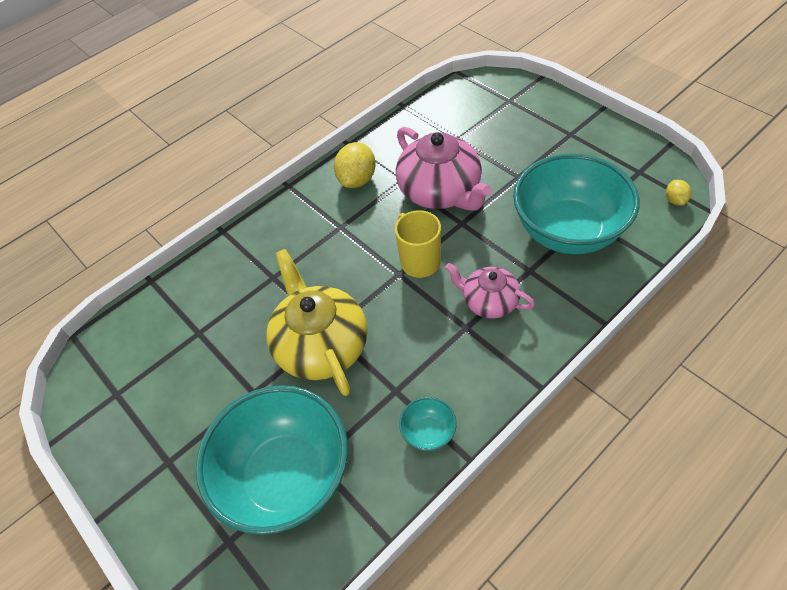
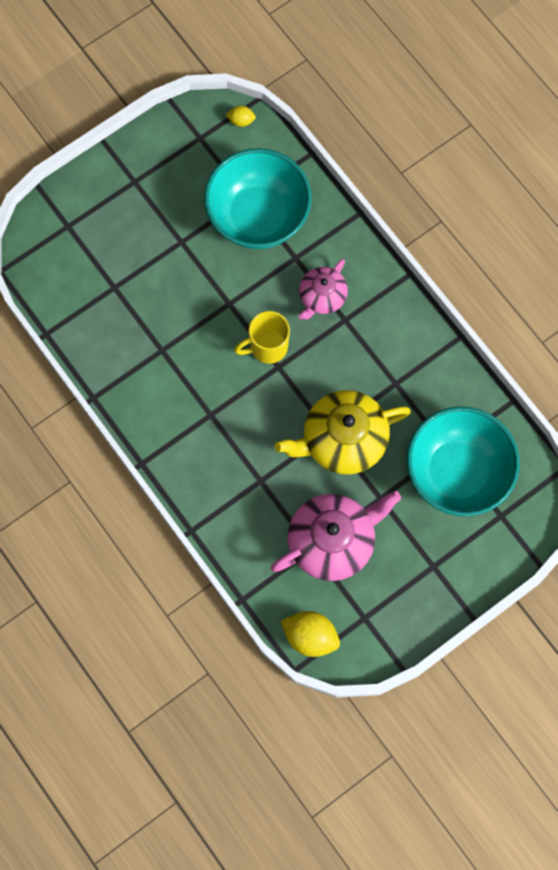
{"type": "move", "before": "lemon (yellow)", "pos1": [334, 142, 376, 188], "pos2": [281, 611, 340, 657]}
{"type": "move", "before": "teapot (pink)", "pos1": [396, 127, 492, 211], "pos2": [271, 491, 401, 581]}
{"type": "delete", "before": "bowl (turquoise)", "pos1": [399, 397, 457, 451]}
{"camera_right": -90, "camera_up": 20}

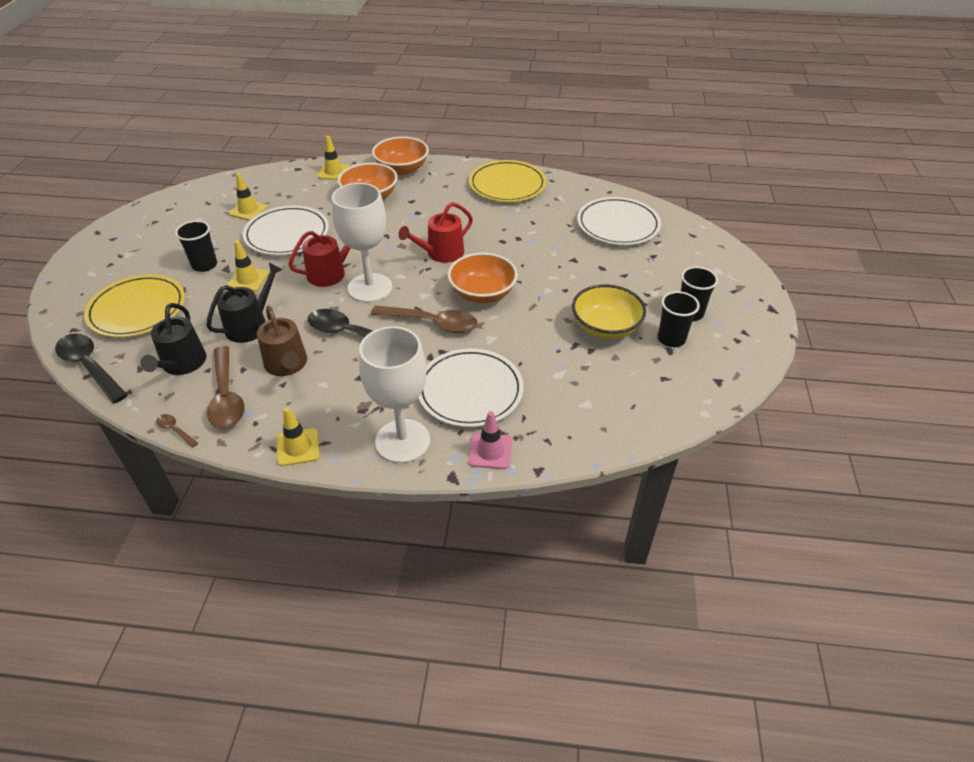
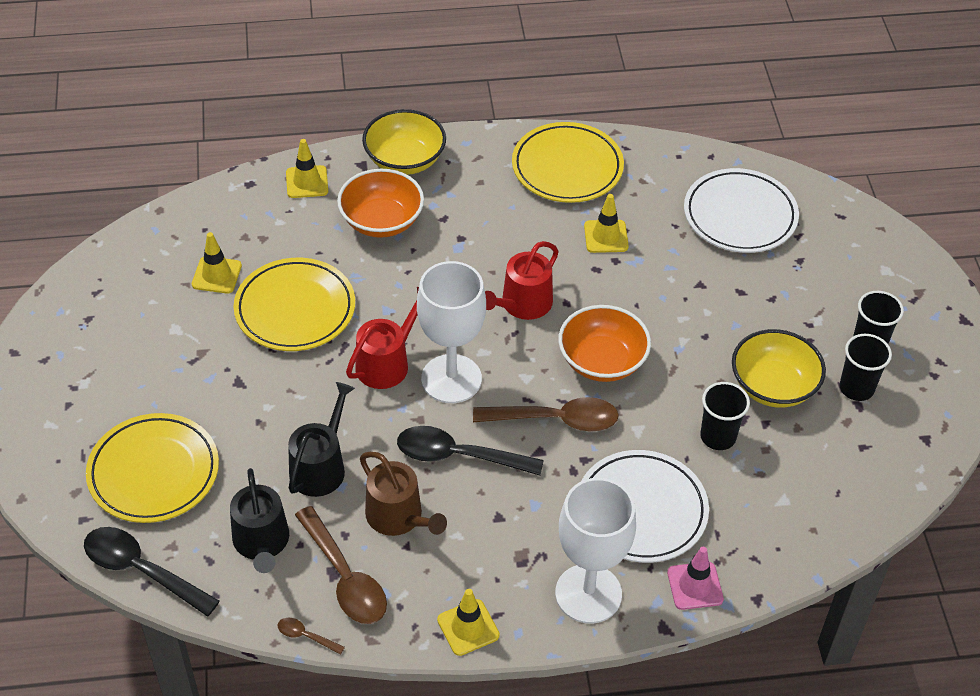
{"type": "move", "before": "cup (black)", "pos1": [175, 220, 217, 272], "pos2": [700, 382, 750, 450]}
{"type": "move", "before": "traffic cone (yellow)", "pos1": [227, 240, 269, 291], "pos2": [584, 194, 629, 253]}
{"type": "recolor", "before": "plate (white)", "after": "plate (yellow)", "pos1": [243, 205, 329, 255], "pos2": [234, 258, 355, 351]}
{"type": "recolor", "before": "bowl (orange)", "after": "bowl (yellow)", "pos1": [372, 136, 429, 175], "pos2": [362, 109, 446, 175]}
{"camera_right": -15, "camera_up": 5}

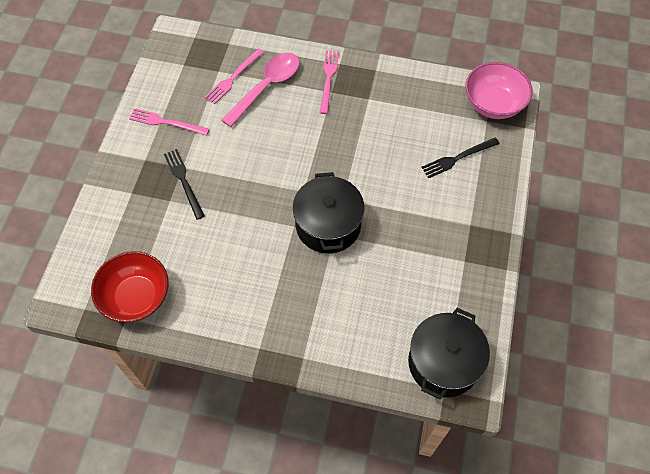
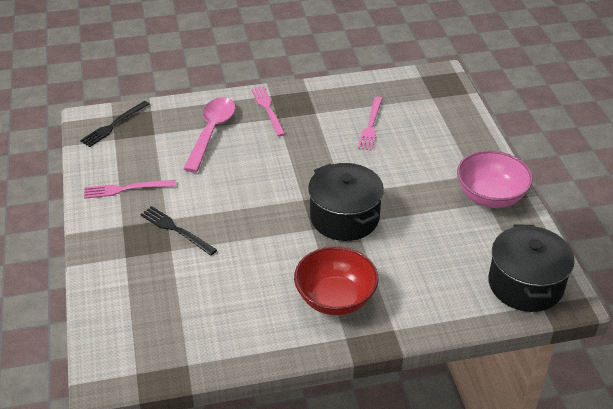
{"type": "move", "before": "bowl (red)", "pos1": [91, 251, 169, 323], "pos2": [294, 246, 379, 315]}
{"type": "move", "before": "fork (pink)", "pos1": [205, 49, 264, 104], "pos2": [357, 97, 383, 151]}
{"type": "move", "before": "fork (black)", "pos1": [421, 138, 500, 178], "pos2": [80, 101, 150, 147]}
{"type": "move", "before": "bowl (pink)", "pos1": [466, 62, 533, 119], "pos2": [457, 151, 533, 208]}
{"camera_right": -25, "camera_up": -20}

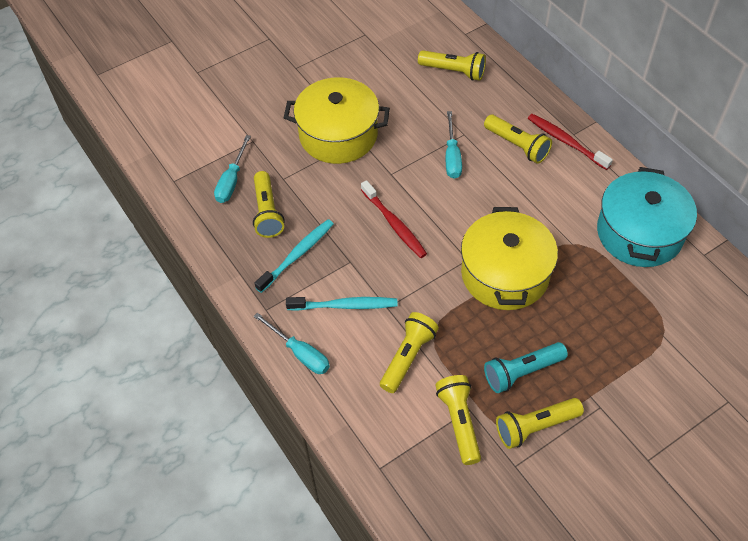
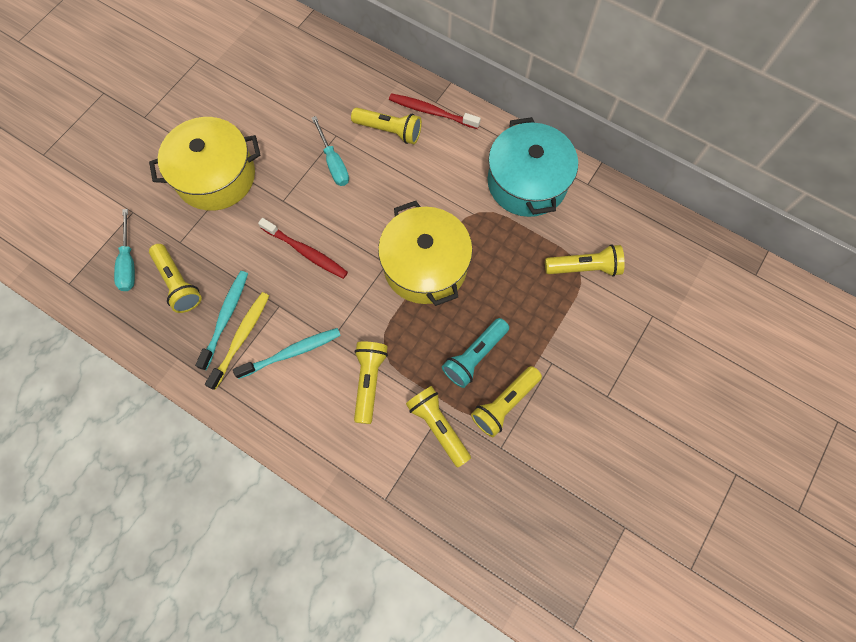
{"type": "delete", "before": "screwdriver (turquoise)", "pos1": [253, 313, 330, 374]}
{"type": "move", "before": "flashlight (yellow)", "pos1": [418, 50, 486, 81], "pos2": [545, 244, 625, 276]}
{"type": "insert", "after": "toothbrush (yellow)", "pos2": [205, 292, 269, 390]}
{"camera_right": -25, "camera_up": 15}

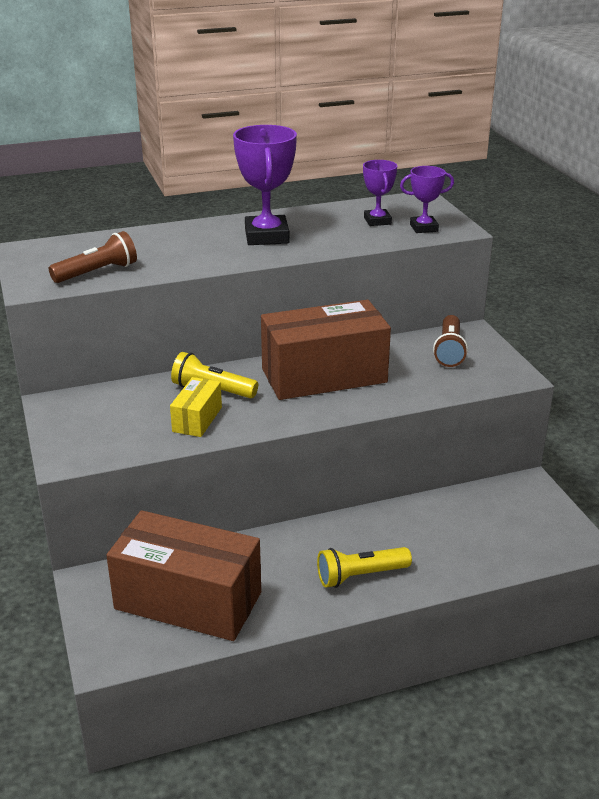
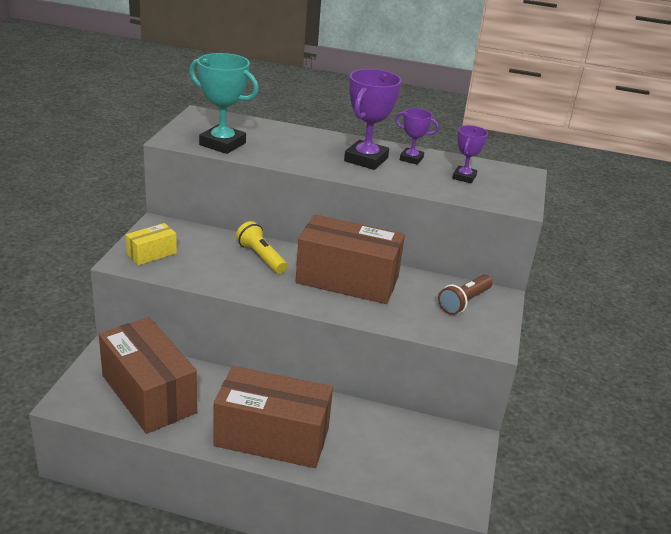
{"type": "replace", "before": "flashlight (brown)", "after": "trophy (turquoise)", "pos1": [49, 231, 137, 283], "pos2": [189, 53, 259, 154]}
{"type": "move", "before": "box (yellow)", "pos1": [170, 377, 222, 437], "pos2": [126, 223, 177, 265]}
{"type": "replace", "before": "flashlight (yellow)", "after": "box (brown)", "pos1": [317, 547, 412, 588], "pos2": [214, 366, 333, 468]}
{"type": "move", "before": "trophy (purple)", "pos1": [400, 166, 454, 233], "pos2": [395, 108, 439, 165]}
{"camera_right": 30, "camera_up": 0}

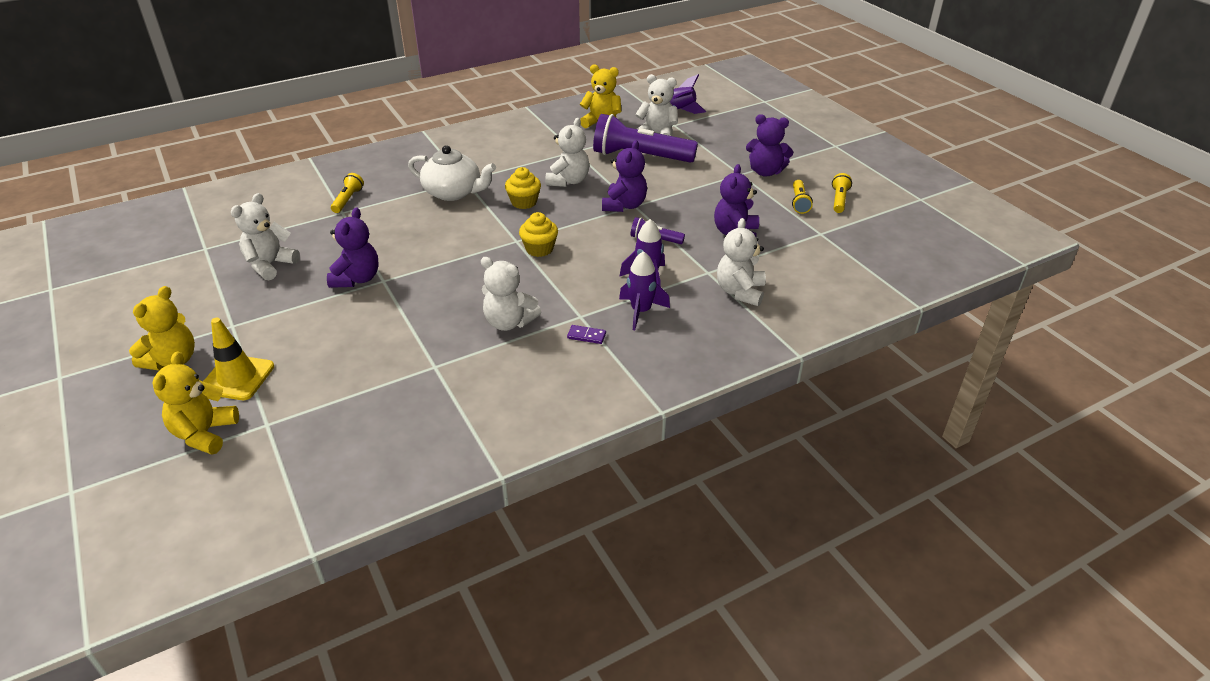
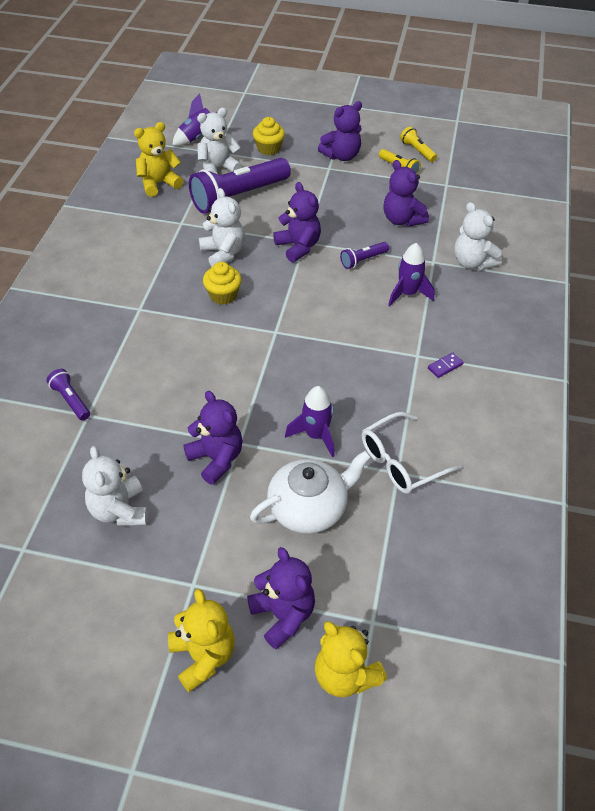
{"type": "replace", "before": "traffic cone (yellow)", "after": "teddy bear (purple)", "pos1": [203, 318, 274, 400], "pos2": [247, 547, 315, 649]}
{"type": "recolor", "before": "flashlight (yellow)", "after": "flashlight (purple)", "pos1": [331, 173, 364, 213], "pos2": [47, 369, 90, 421]}
{"type": "move", "before": "teapot (white)", "pos1": [408, 145, 496, 201], "pos2": [250, 450, 371, 534]}
{"type": "delete", "before": "teddy bear (white)", "pos1": [481, 257, 541, 331]}
{"type": "move", "before": "cupcake (yellow)", "pos1": [519, 212, 558, 257], "pos2": [253, 117, 285, 155]}
{"type": "move", "before": "rocket (purple)", "pos1": [619, 251, 670, 330], "pos2": [285, 386, 335, 457]}
{"type": "insert", "after": "glasses (white)", "pos2": [362, 412, 462, 494]}
{"camera_right": -50, "camera_up": 10}

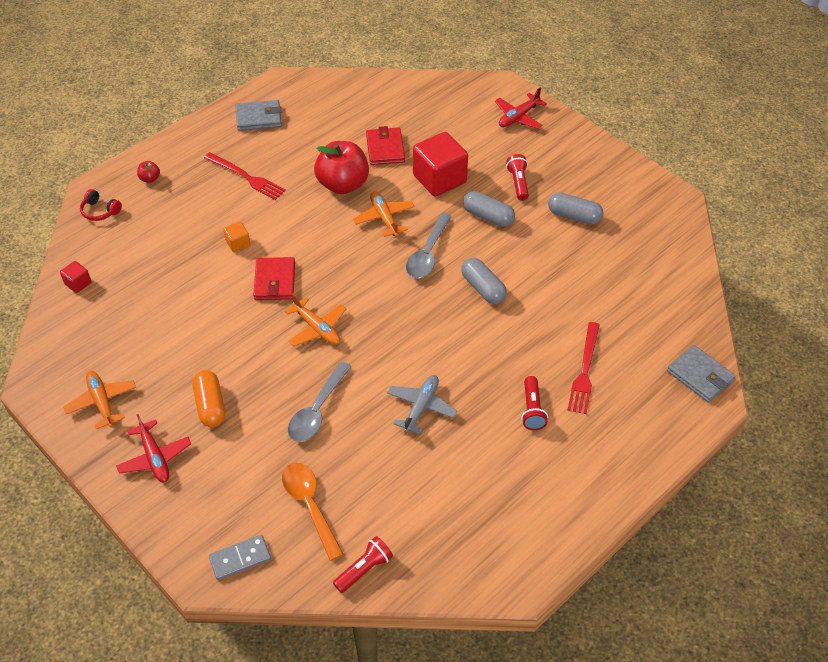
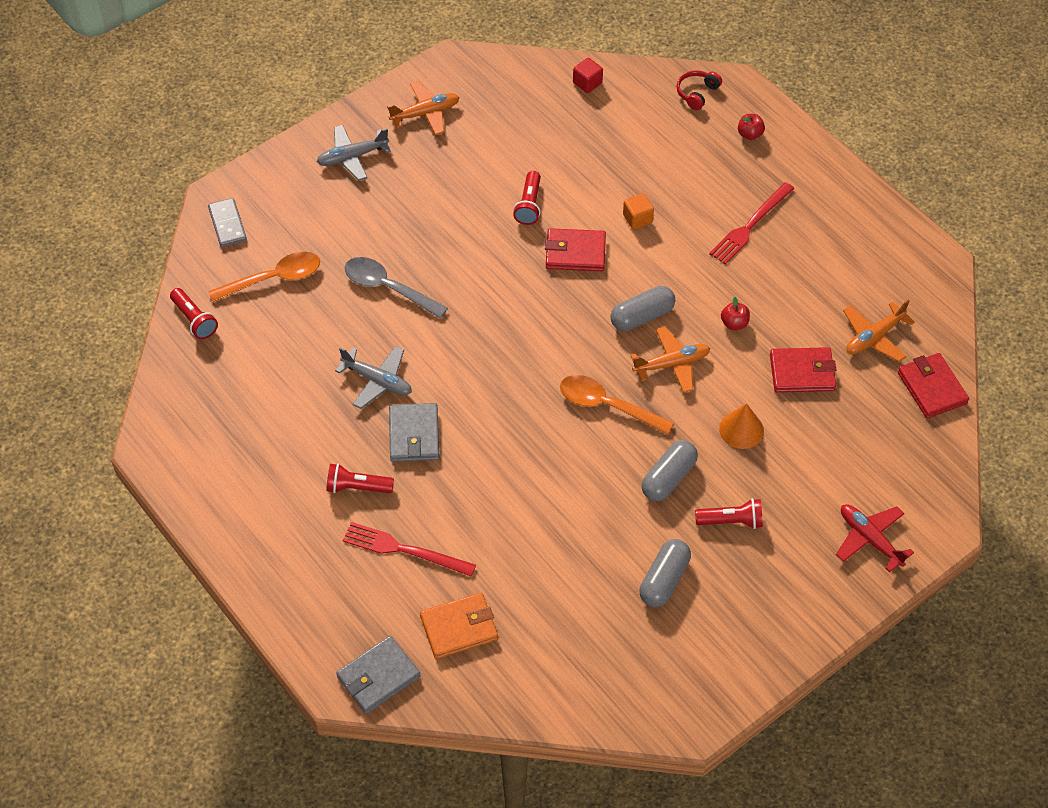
{"type": "recolor", "before": "plane (red)", "after": "plane (grey)", "pos1": [116, 414, 191, 483], "pos2": [317, 125, 391, 181]}
{"type": "delete", "before": "capsule (orange)", "pos1": [193, 370, 225, 427]}
{"type": "move", "before": "wallet (grey)", "pos1": [235, 100, 282, 131], "pos2": [389, 403, 439, 462]}
{"type": "move", "before": "plane (orange)", "pos1": [285, 293, 346, 346], "pos2": [843, 300, 915, 362]}
{"type": "resize", "before": "apple (red)", "pos1": [314, 141, 369, 194], "pos2": [721, 297, 750, 330], "scale": 0.42}
{"type": "recolor", "before": "spoon (grey)", "after": "spoon (orange)", "pos1": [406, 213, 451, 278], "pos2": [560, 375, 674, 434]}
{"type": "replace", "before": "cube (red)", "after": "cone (orange)", "pos1": [413, 132, 468, 196], "pos2": [719, 403, 764, 449]}
{"type": "move", "before": "capsule (grey)", "pos1": [461, 258, 507, 304], "pos2": [610, 286, 675, 331]}
{"type": "insert", "after": "wallet (orange)", "pos2": [420, 593, 498, 659]}
{"type": "insert", "after": "flashlight (red)", "pos2": [513, 171, 541, 225]}
{"type": "insert", "after": "wallet (red)", "pos2": [898, 353, 969, 418]}
{"camera_right": 95, "camera_up": 5}

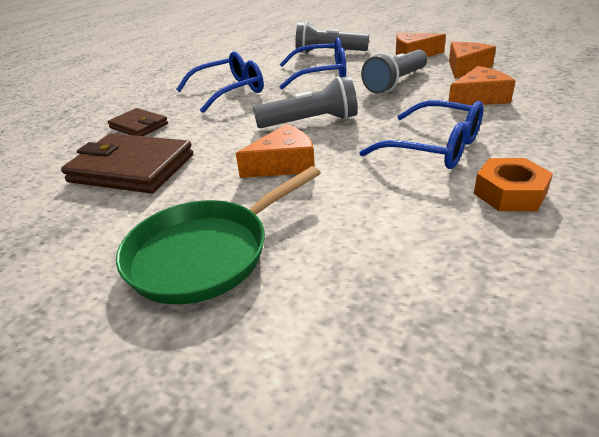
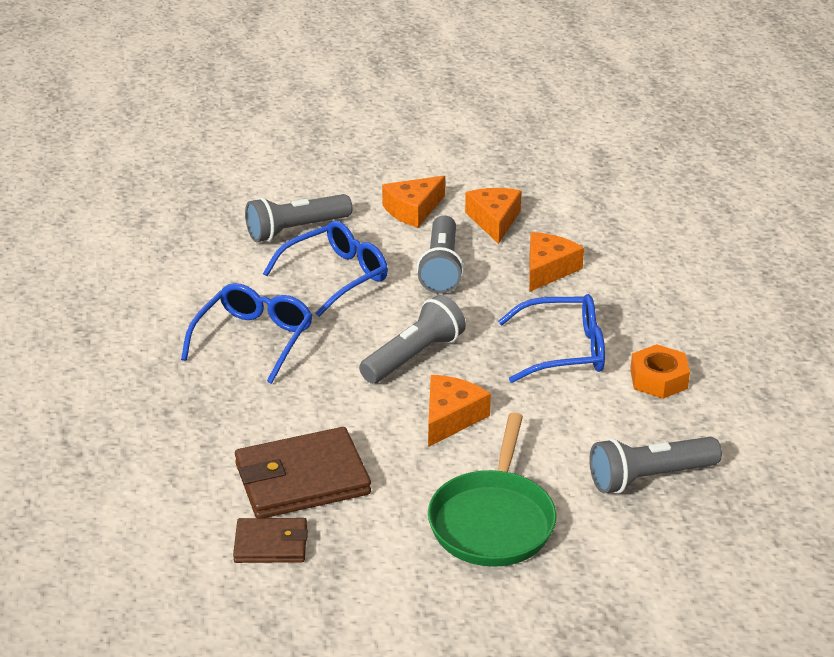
{"type": "move", "before": "wallet (brown)", "pos1": [108, 108, 168, 136], "pos2": [233, 518, 308, 563]}
{"type": "insert", "after": "flashlight (grey)", "pos2": [589, 437, 722, 494]}
{"camera_right": -40, "camera_up": 0}

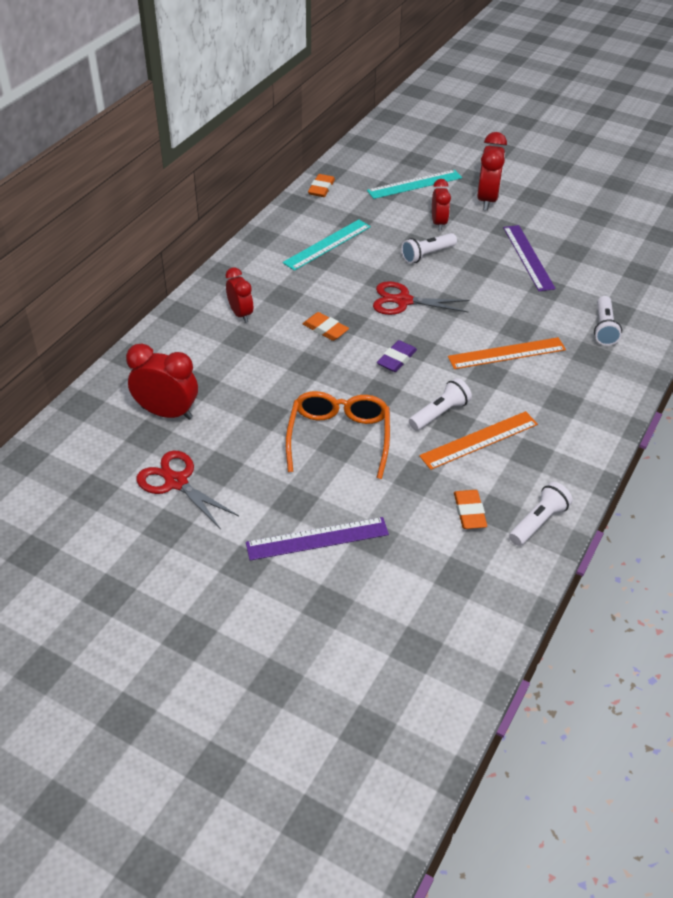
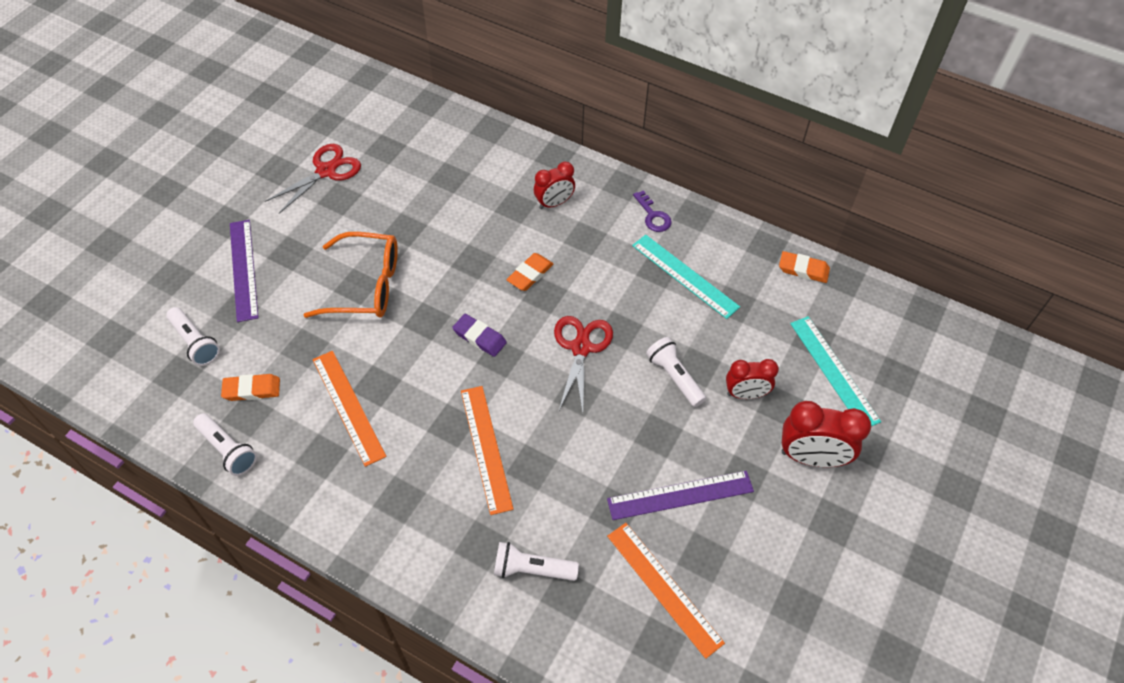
{"type": "delete", "before": "clock (red)", "pos1": [126, 343, 198, 420]}
{"type": "move", "before": "flashlight (white)", "pos1": [409, 378, 472, 431], "pos2": [166, 307, 220, 366]}
{"type": "insert", "after": "ruler (orange)", "pos2": [607, 523, 725, 659]}
{"type": "insert", "after": "key (purple)", "pos2": [633, 190, 672, 232]}
{"camera_right": 90, "camera_up": 10}

